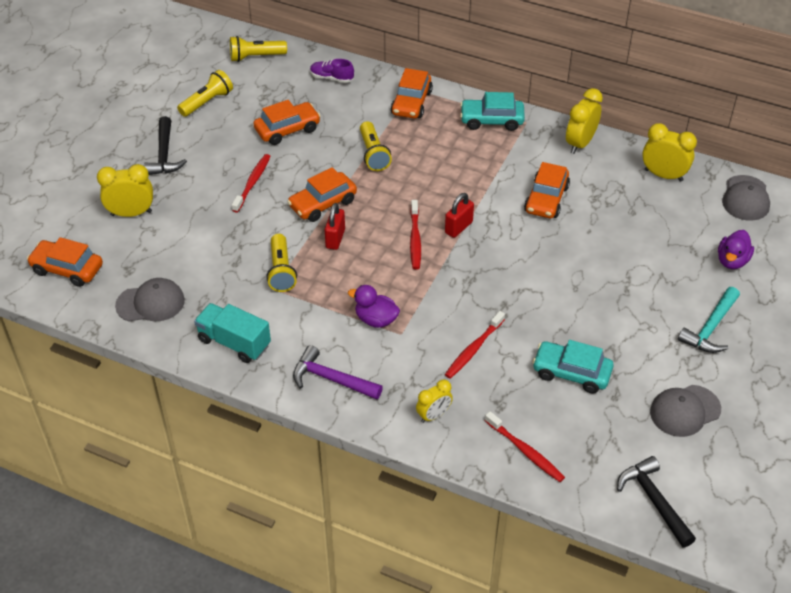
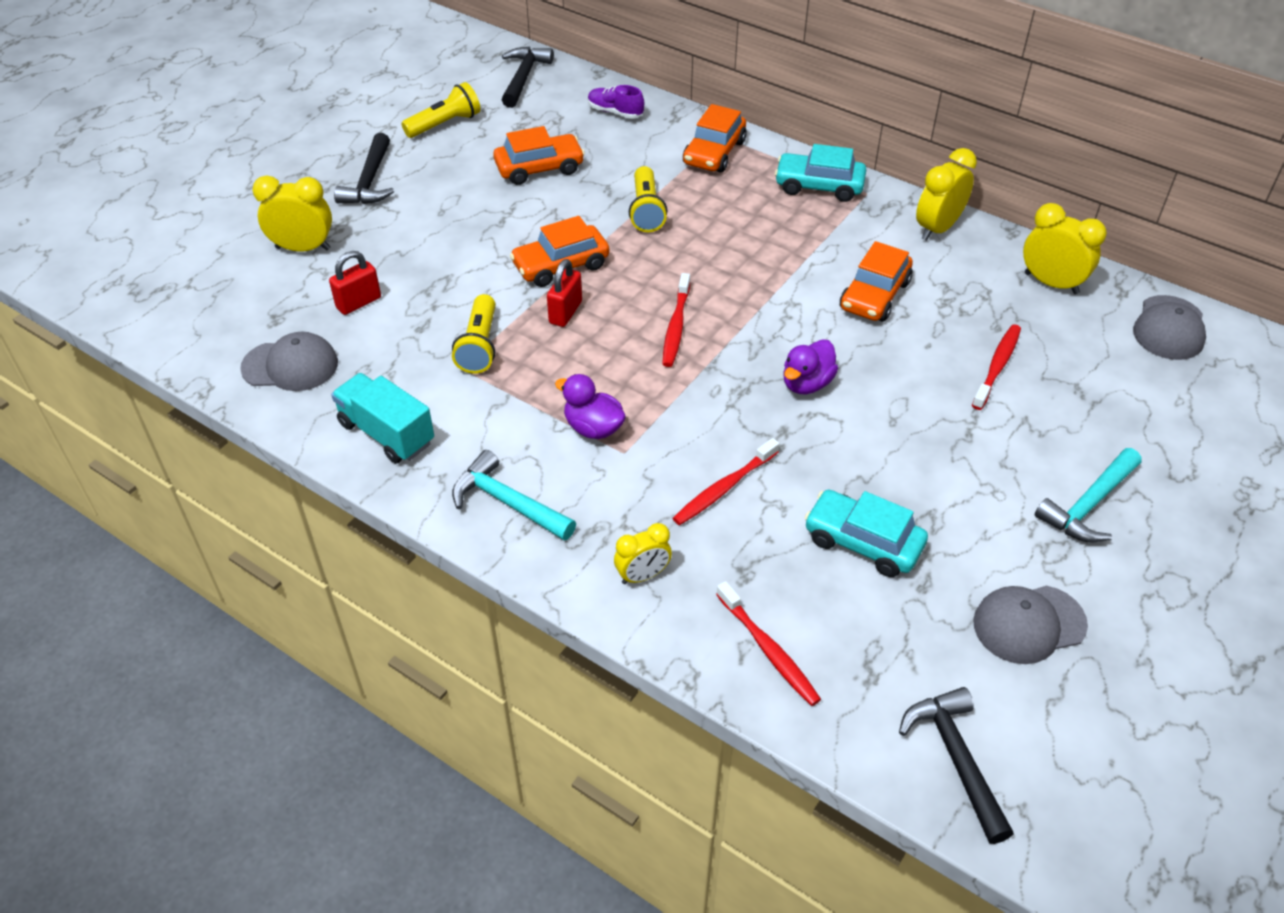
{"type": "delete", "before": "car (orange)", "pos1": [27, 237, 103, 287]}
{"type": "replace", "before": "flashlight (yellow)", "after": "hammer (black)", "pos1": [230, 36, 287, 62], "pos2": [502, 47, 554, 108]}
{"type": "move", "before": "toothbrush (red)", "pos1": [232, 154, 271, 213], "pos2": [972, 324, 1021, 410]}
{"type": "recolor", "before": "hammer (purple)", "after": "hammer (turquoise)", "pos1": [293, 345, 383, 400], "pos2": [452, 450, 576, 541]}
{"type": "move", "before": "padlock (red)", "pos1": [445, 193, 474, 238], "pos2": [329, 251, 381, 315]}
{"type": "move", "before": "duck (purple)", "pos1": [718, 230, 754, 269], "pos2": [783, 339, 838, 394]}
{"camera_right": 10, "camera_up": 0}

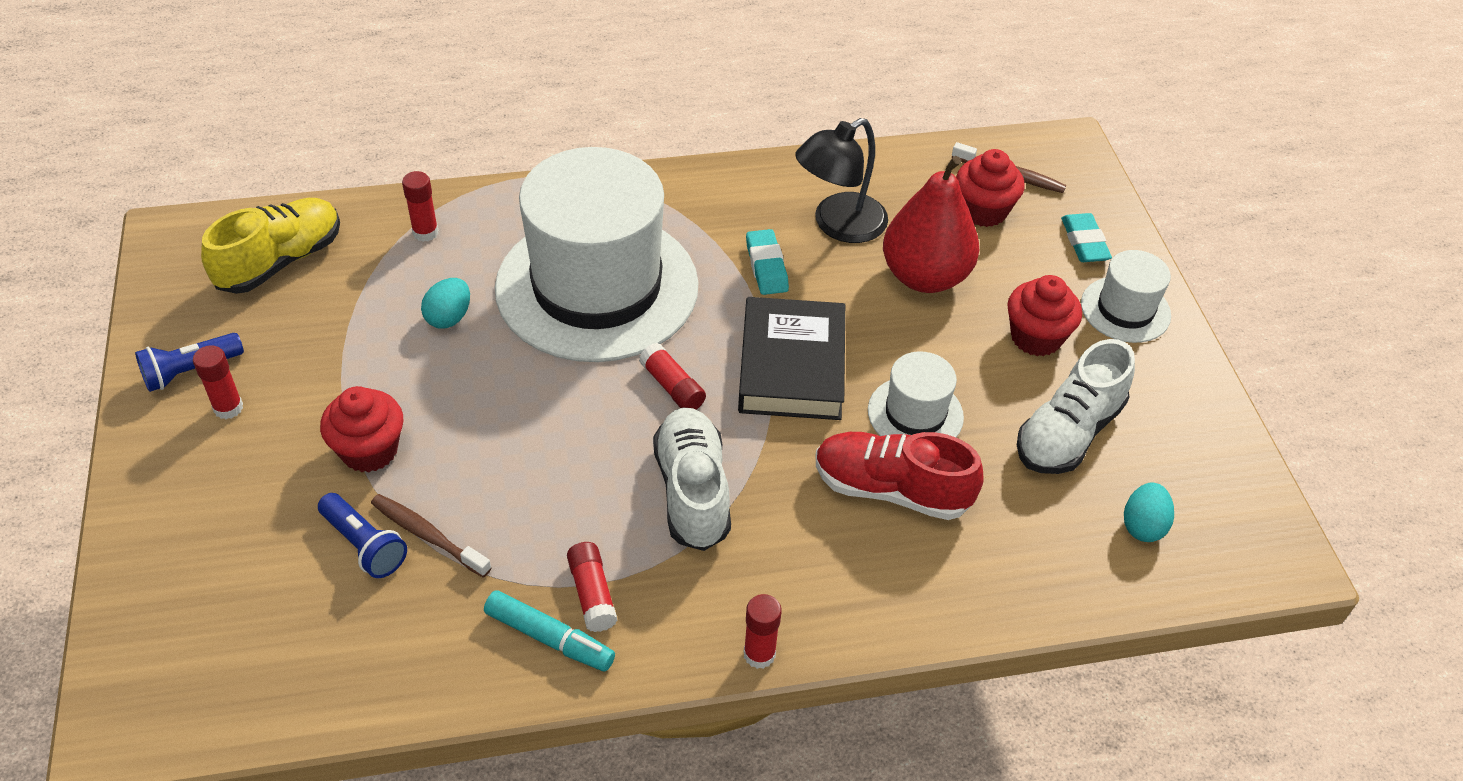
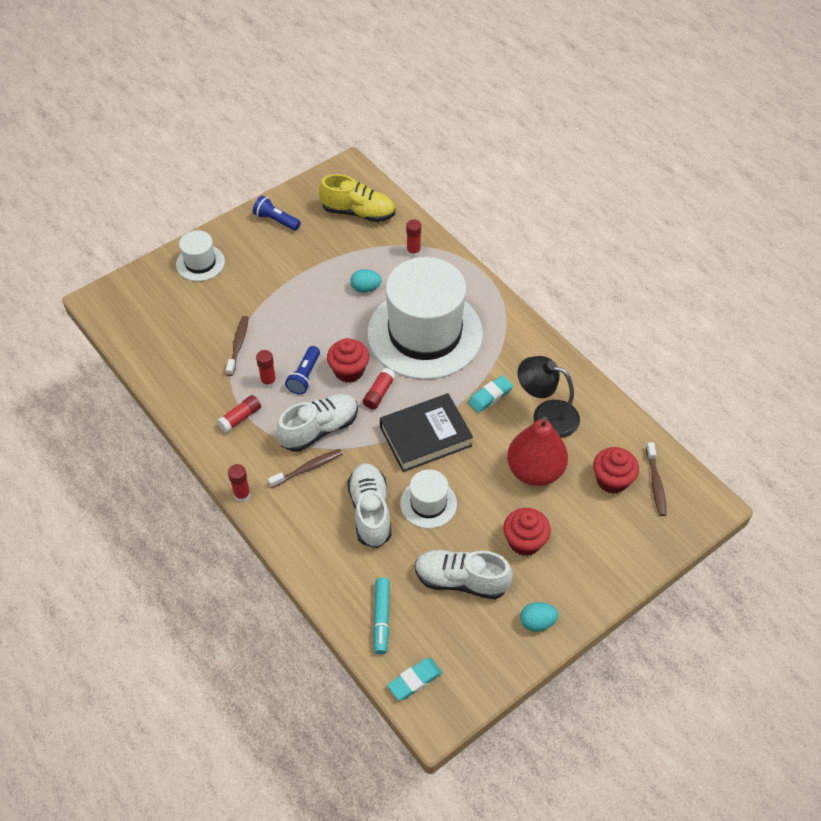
{"type": "move", "before": "glue stick (red)", "pos1": [193, 345, 243, 419], "pos2": [256, 350, 276, 388]}
{"type": "move", "before": "flashlight (blue)", "pos1": [318, 493, 407, 578], "pos2": [285, 346, 320, 395]}
{"type": "move", "before": "cupcake (red)", "pos1": [320, 386, 403, 472], "pos2": [327, 338, 369, 383]}
{"type": "move", "before": "marker (turquoise)", "pos1": [484, 590, 615, 671], "pos2": [373, 577, 390, 654]}
{"type": "recolor", "before": "shoe (red)", "after": "shoe (white)", "pos1": [816, 432, 983, 520], "pos2": [347, 463, 392, 548]}
{"type": "move", "before": "eraser (turquoise)", "pos1": [1061, 213, 1112, 262], "pos2": [387, 658, 442, 701]}
{"type": "move", "before": "hat (white)", "pos1": [1081, 250, 1171, 343], "pos2": [176, 230, 225, 281]}
{"type": "move", "before": "egg (turquoise)", "pos1": [1124, 483, 1174, 542], "pos2": [520, 602, 558, 632]}
{"type": "insert", "after": "toothbrush (brown)", "pos2": [268, 449, 343, 488]}
{"camera_right": 65, "camera_up": 5}

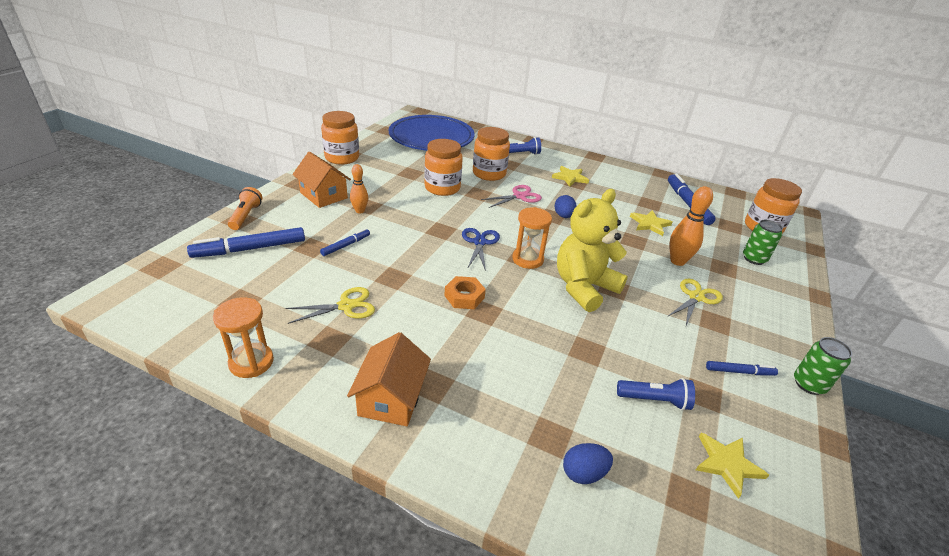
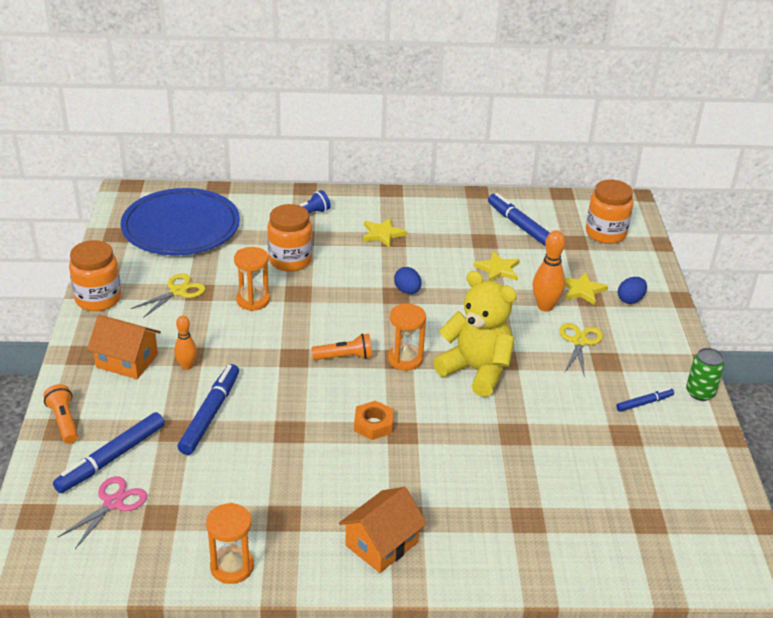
{"type": "move", "before": "scissors (yellow)", "pos1": [285, 287, 375, 324], "pos2": [131, 273, 206, 318]}
{"type": "resize", "before": "marker (blue)", "pos1": [320, 229, 370, 256], "pos2": [178, 364, 239, 455], "scale": 1.86}
{"type": "rotate", "before": "house (orange)", "pos1": [347, 332, 431, 426], "pos2": [339, 487, 427, 573], "turn": 60}
{"type": "replace", "before": "jar (orange)", "after": "hourglass (orange)", "pos1": [424, 139, 463, 196], "pos2": [234, 247, 270, 311]}
{"type": "replace", "before": "scissors (blue)", "after": "flashlight (orange)", "pos1": [462, 228, 500, 271], "pos2": [311, 333, 372, 360]}
{"type": "move", "before": "scissors (pink)", "pos1": [481, 185, 542, 208], "pos2": [57, 476, 147, 549]}
{"type": "rotate", "before": "teddy bear (yellow)", "pos1": [557, 189, 628, 312], "pos2": [433, 271, 517, 397], "turn": 105}
{"type": "move", "before": "egg (blue)", "pos1": [563, 443, 613, 484], "pos2": [618, 277, 647, 304]}
{"type": "delete", "before": "flashlight (blue)", "pos1": [617, 378, 695, 410]}
{"type": "move", "before": "star (yellow)", "pos1": [696, 433, 769, 499], "pos2": [565, 272, 608, 305]}
{"type": "delete", "before": "can (green)", "pos1": [743, 220, 783, 265]}
{"camera_right": -25, "camera_up": 0}

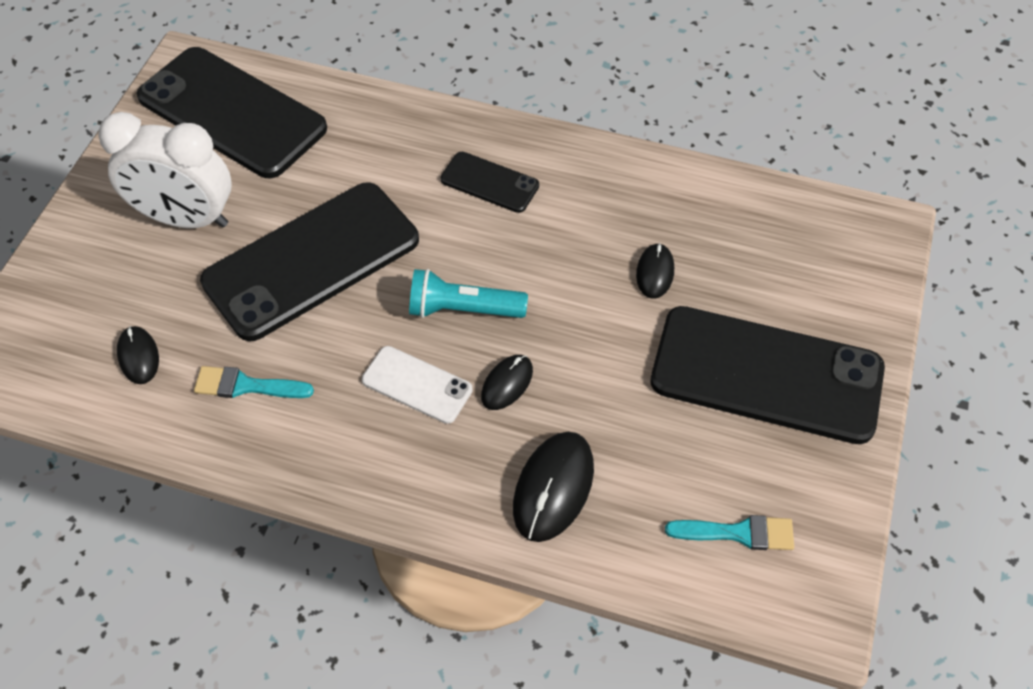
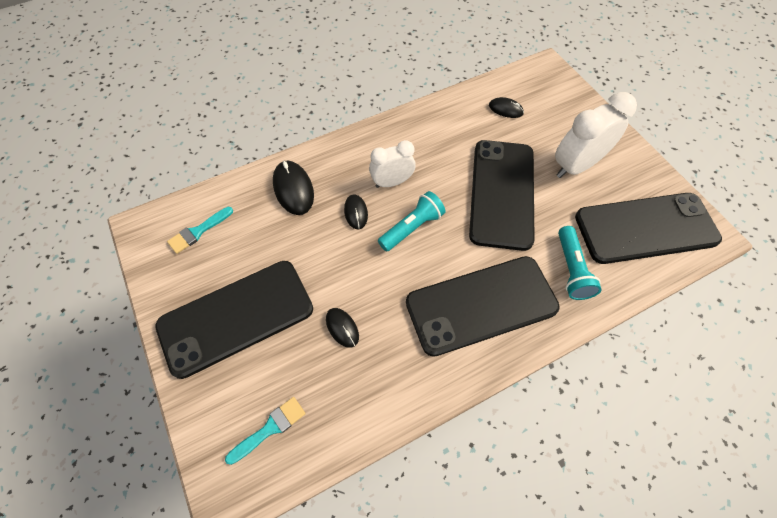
{"type": "move", "before": "brush (turquoise)", "pos1": [194, 366, 314, 398], "pos2": [225, 397, 306, 465]}
{"type": "replace", "before": "phone (white)", "after": "clock (white)", "pos1": [362, 346, 473, 424], "pos2": [369, 140, 416, 188]}
{"type": "resize", "before": "phone (black)", "pos1": [440, 152, 539, 213], "pos2": [406, 256, 560, 357], "scale": 2.11}
{"type": "insert", "after": "flashlight (turquoise)", "pos2": [558, 226, 602, 300]}
{"camera_right": 135, "camera_up": 5}

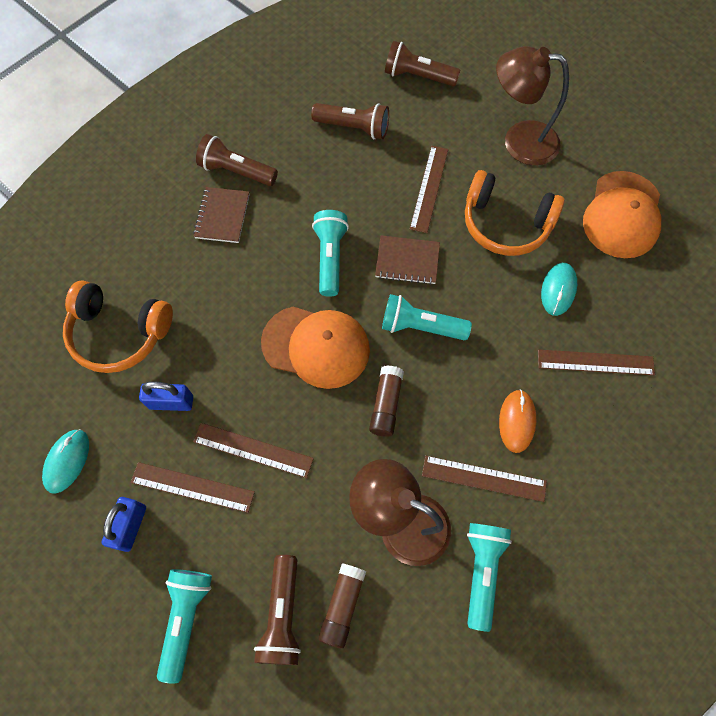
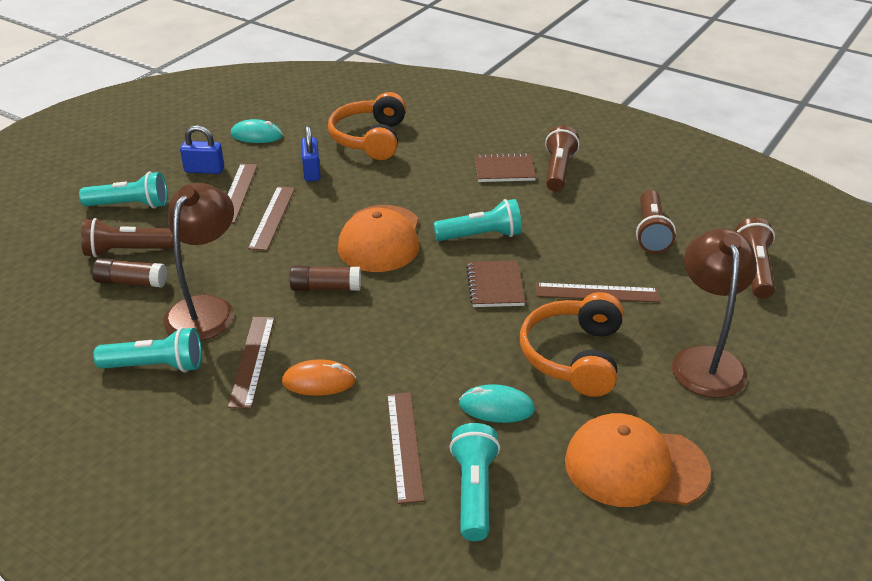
{"type": "move", "before": "flashlight (turquoise)", "pos1": [382, 294, 472, 340], "pos2": [449, 423, 500, 541]}
{"camera_right": 80, "camera_up": -30}

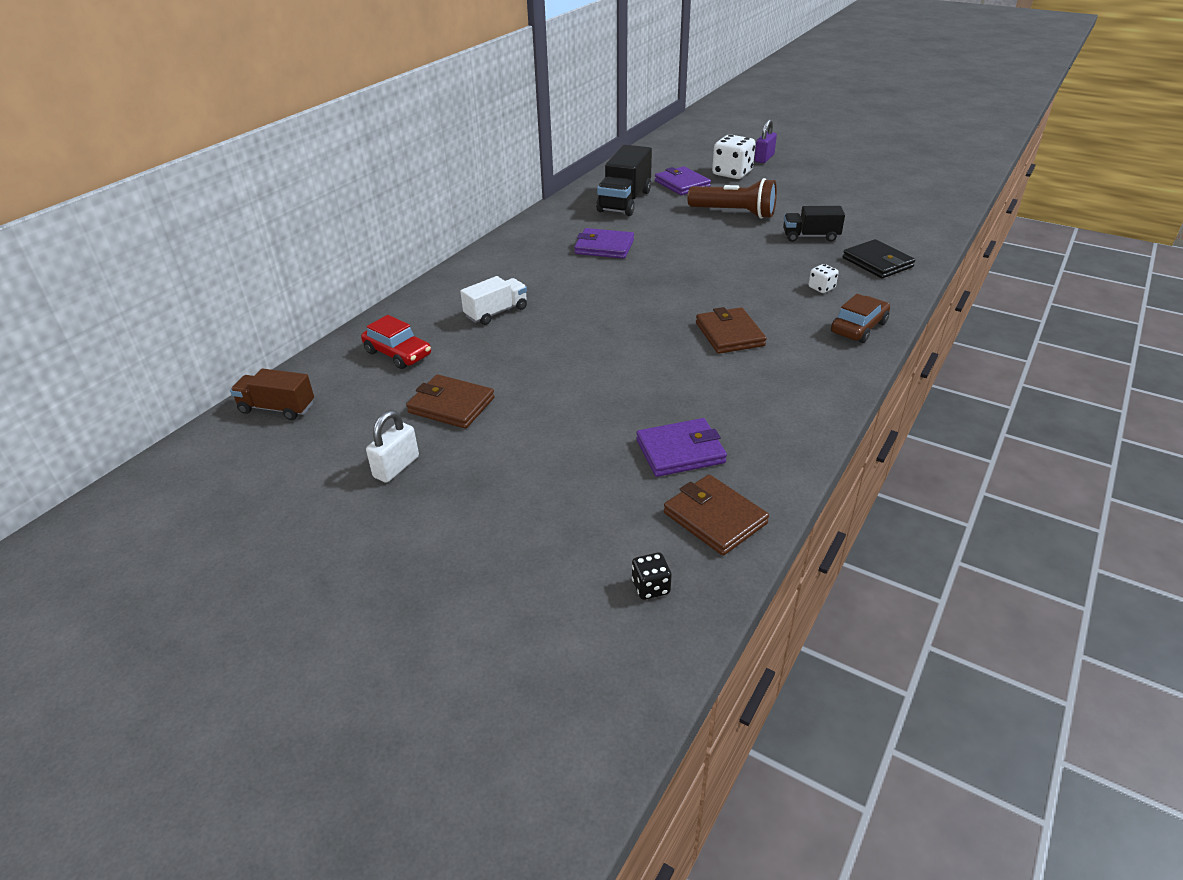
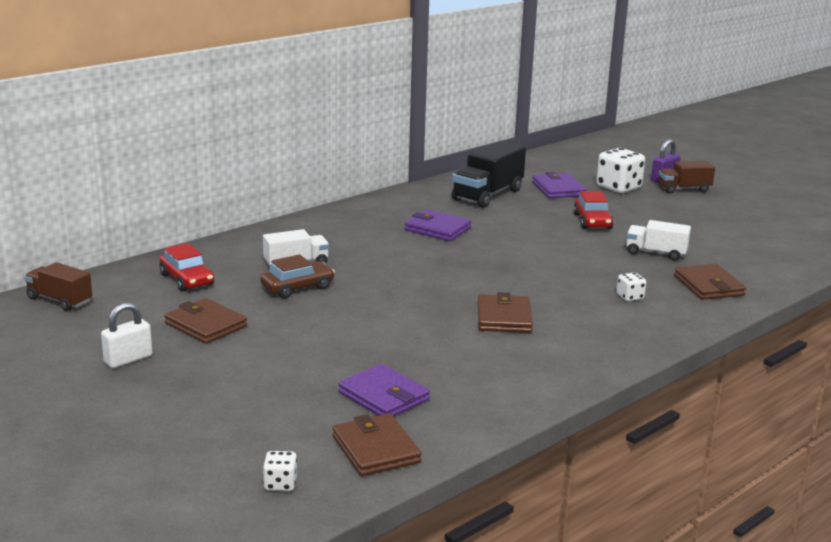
{"type": "recolor", "before": "dice (black)", "after": "dice (white)", "pos1": [632, 552, 672, 600], "pos2": [263, 451, 297, 491]}
{"type": "rotate", "before": "wallet (purple)", "pos1": [636, 418, 727, 477], "pos2": [338, 364, 430, 417], "turn": 45}
{"type": "replace", "before": "flashlight (brown)", "after": "car (red)", "pos1": [687, 178, 777, 219], "pos2": [573, 191, 614, 229]}
{"type": "recolor", "before": "truck (black)", "after": "truck (white)", "pos1": [783, 206, 845, 242], "pos2": [626, 220, 691, 261]}
{"type": "move", "before": "car (brown)", "pos1": [831, 294, 890, 343], "pos2": [260, 254, 335, 298]}
{"type": "recolor", "before": "wallet (black)", "after": "wallet (brown)", "pos1": [843, 239, 915, 278], "pos2": [674, 264, 746, 300]}
{"type": "insert", "after": "truck (brown)", "pos2": [658, 161, 715, 194]}
{"camera_right": 15, "camera_up": -15}

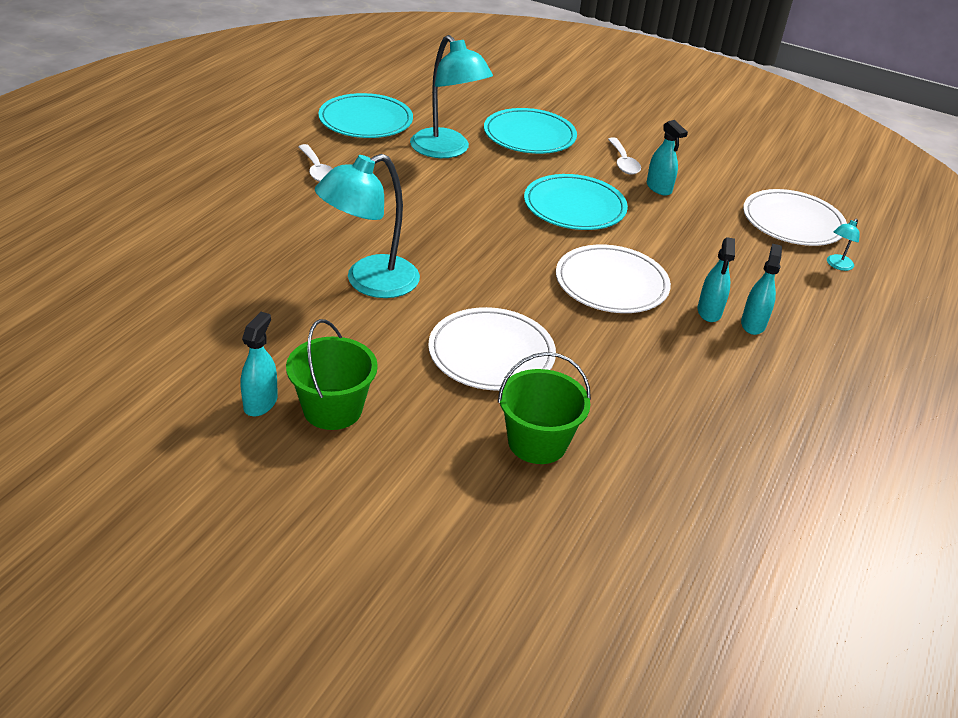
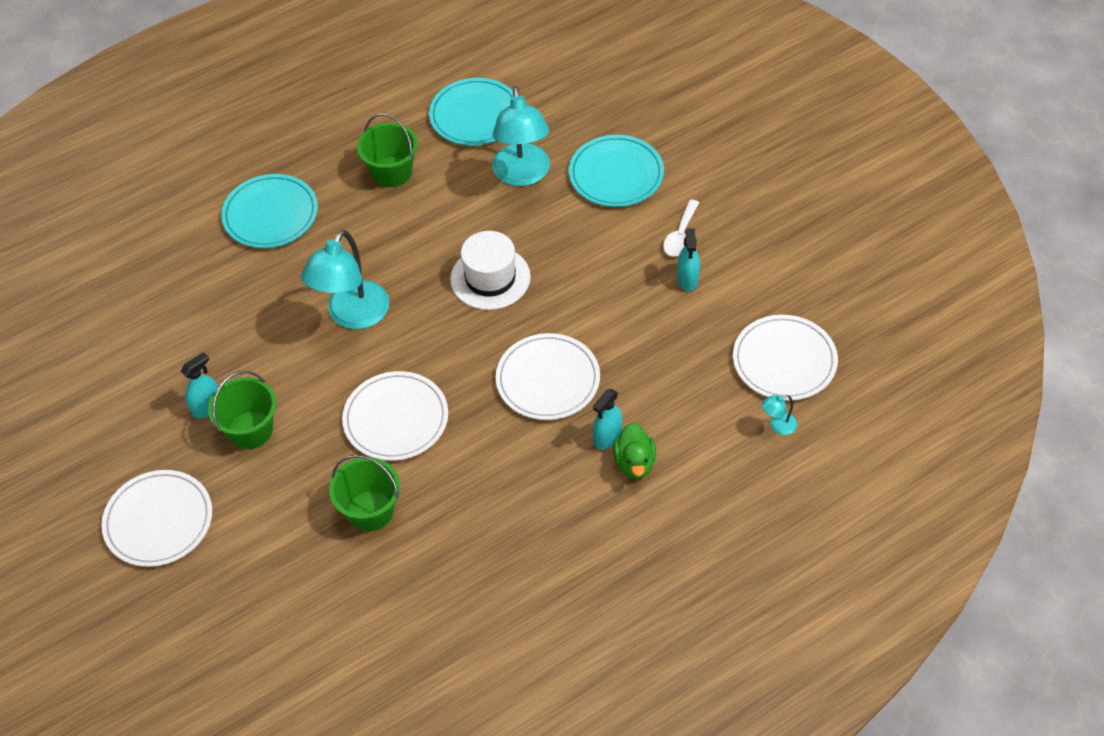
{"type": "replace", "before": "spoon (white)", "after": "bucket (green)", "pos1": [298, 144, 333, 182], "pos2": [357, 113, 418, 187]}
{"type": "rotate", "before": "lamp (turquoise)", "pos1": [315, 154, 420, 298], "pos2": [301, 230, 389, 329], "turn": -60}
{"type": "move", "before": "plate (turquoise)", "pos1": [524, 174, 628, 230], "pos2": [221, 174, 318, 248]}
{"type": "replace", "before": "spray bottle (turquoise)", "after": "duck (green)", "pos1": [741, 243, 782, 335], "pos2": [613, 423, 656, 479]}
{"type": "insert", "after": "plate (white)", "pos2": [101, 470, 212, 567]}
{"type": "insert", "after": "hat (white)", "pos2": [450, 231, 531, 310]}
{"camera_right": 35, "camera_up": 15}

